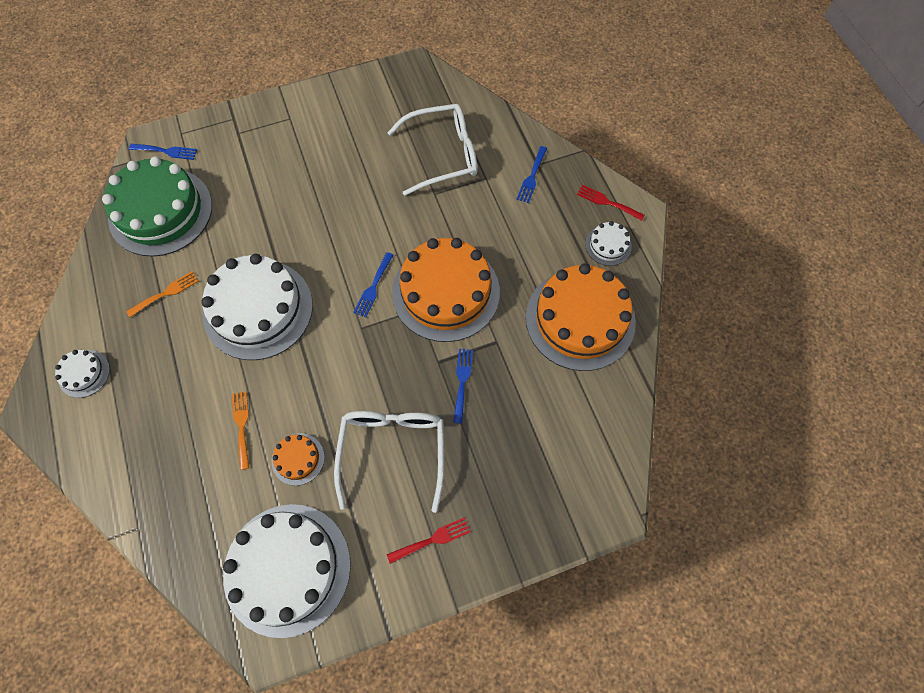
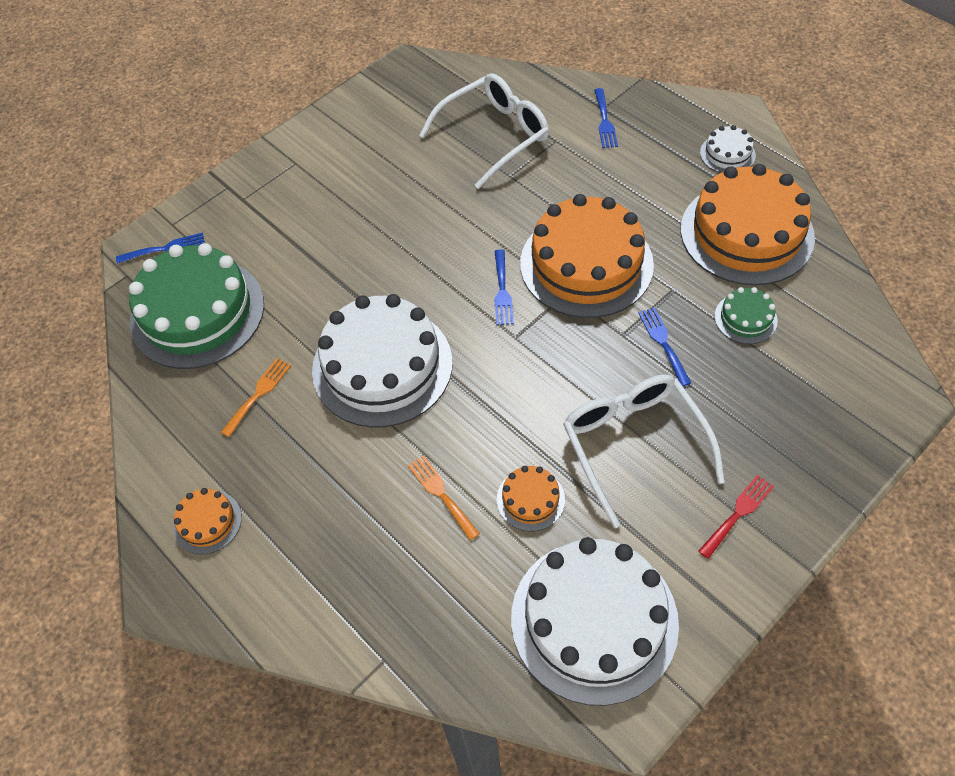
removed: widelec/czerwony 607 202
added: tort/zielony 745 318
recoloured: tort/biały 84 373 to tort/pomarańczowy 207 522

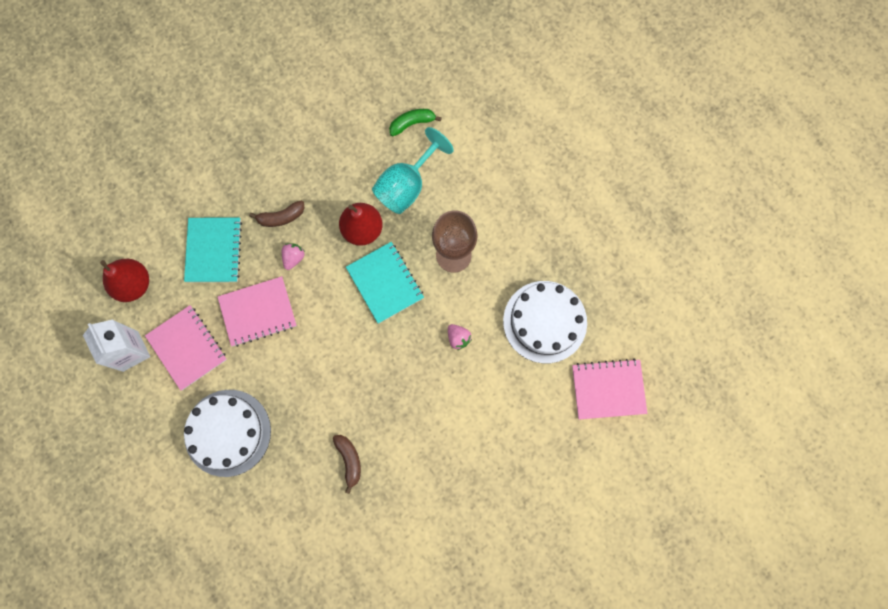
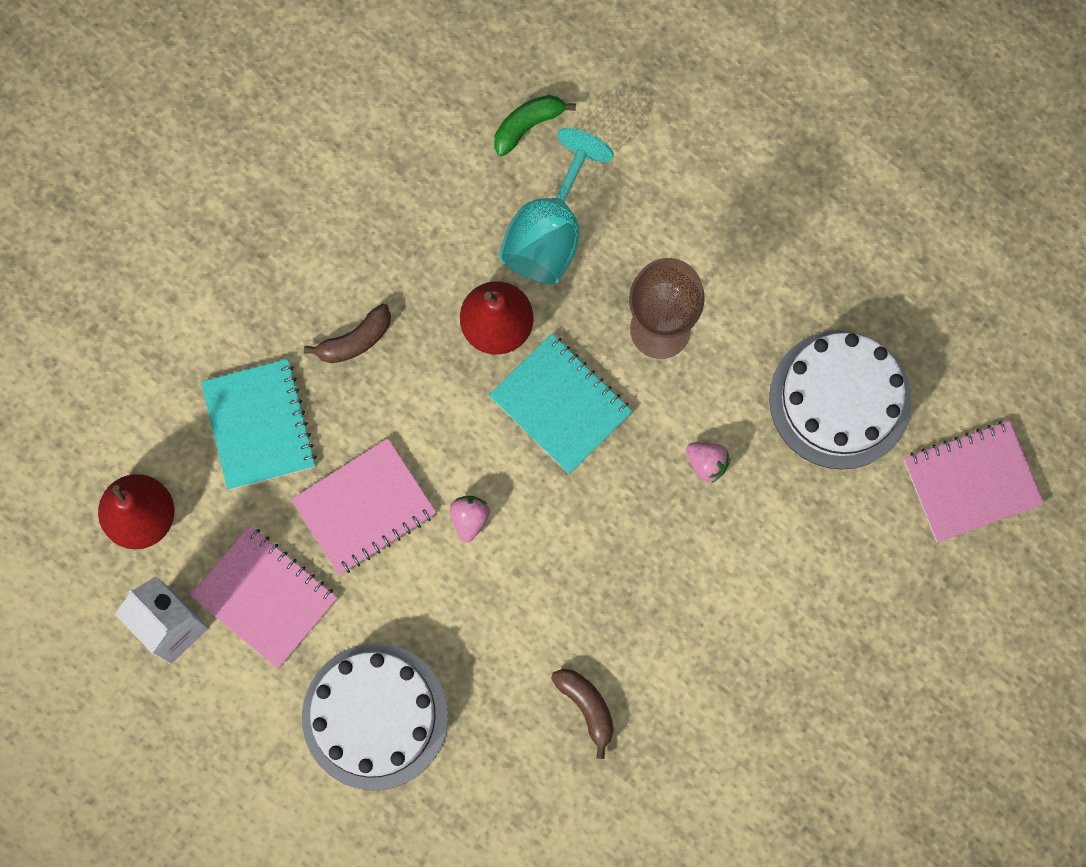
moved: truskawka/różowy 293 258 to 469 519

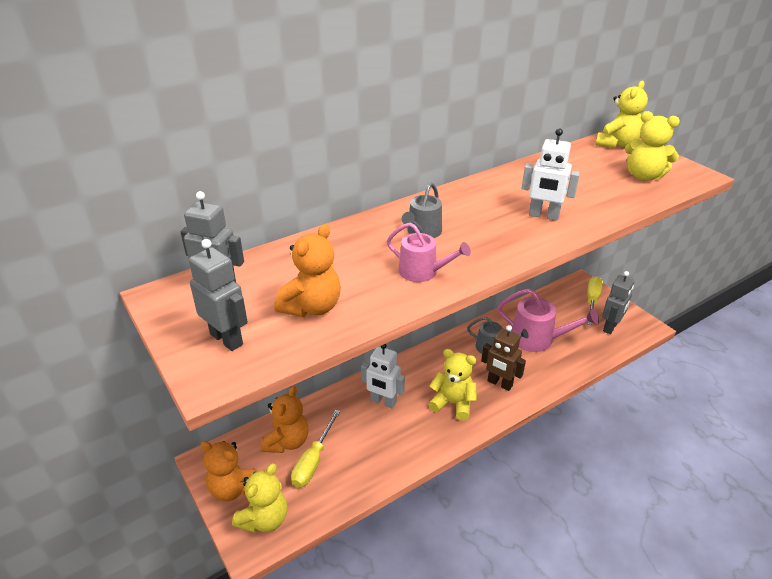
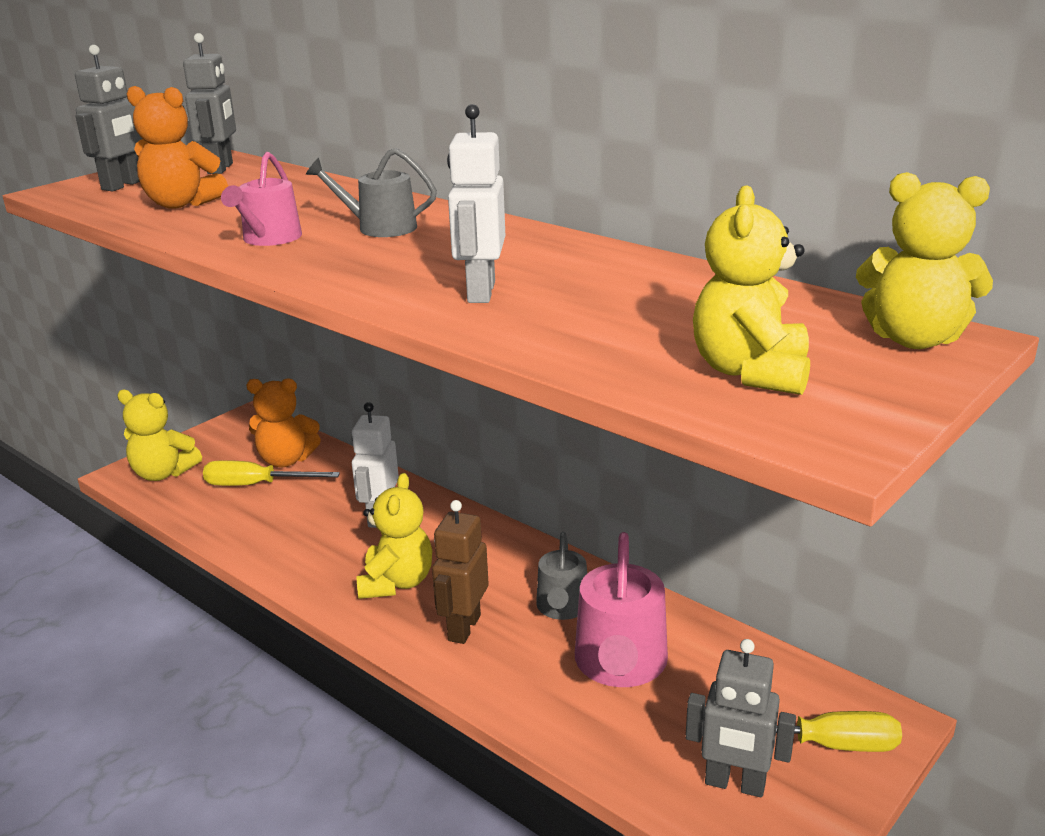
removed: miś/pomarańczowy 233 488

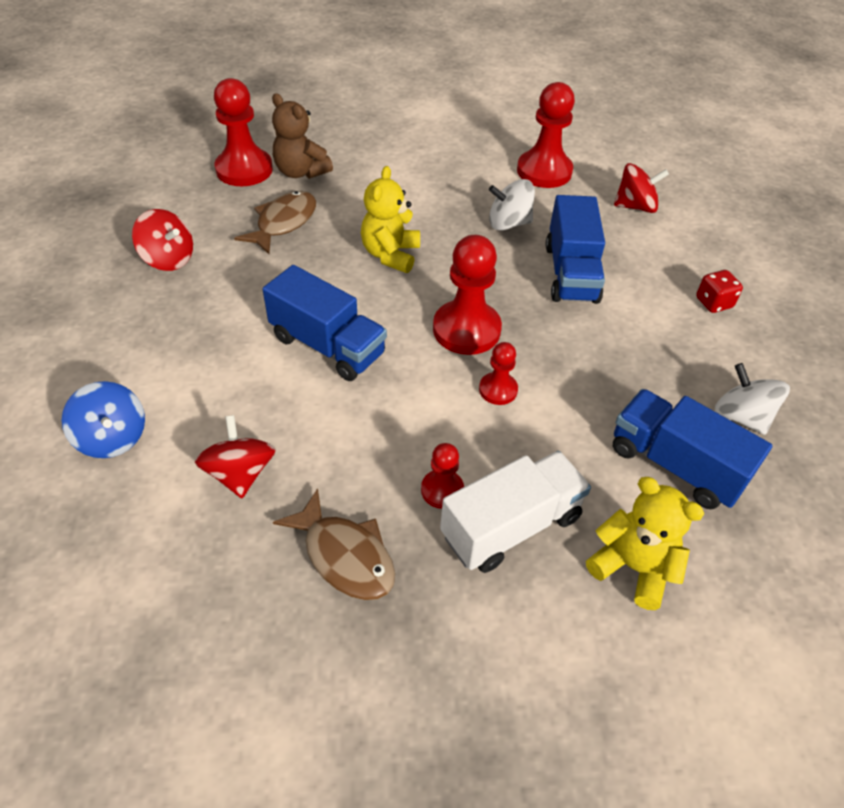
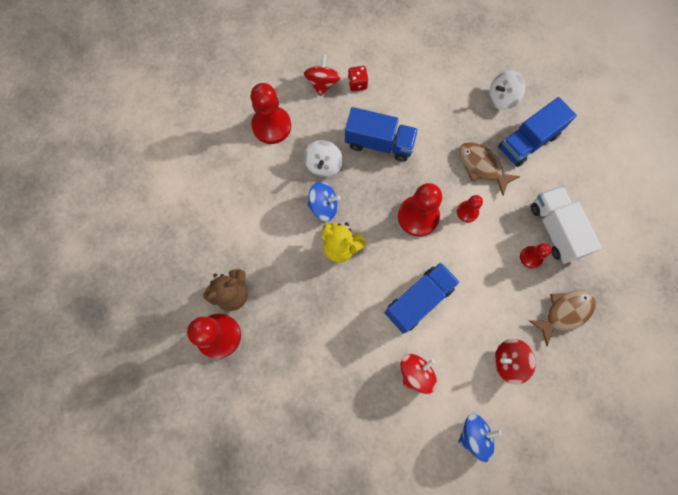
removed: miś/żółty 633 567
added: bączek/niebieski 323 206
moved: kostka do gry/czerwony 713 303 to 357 84; bączek/czerwony 168 259 to 416 373; ryba/brązowy 283 223 to 482 166

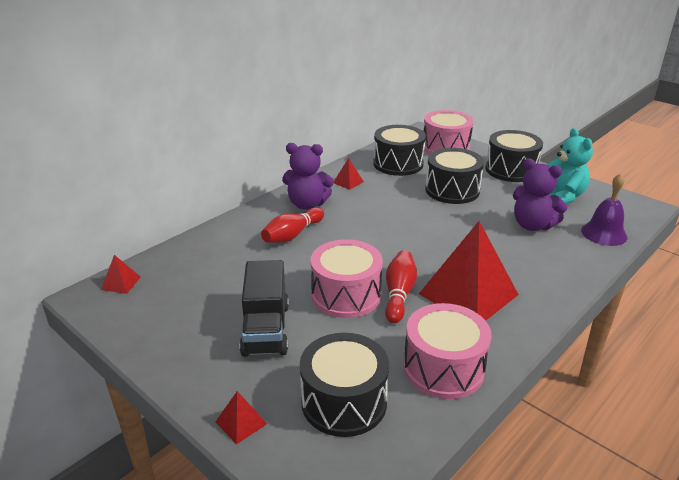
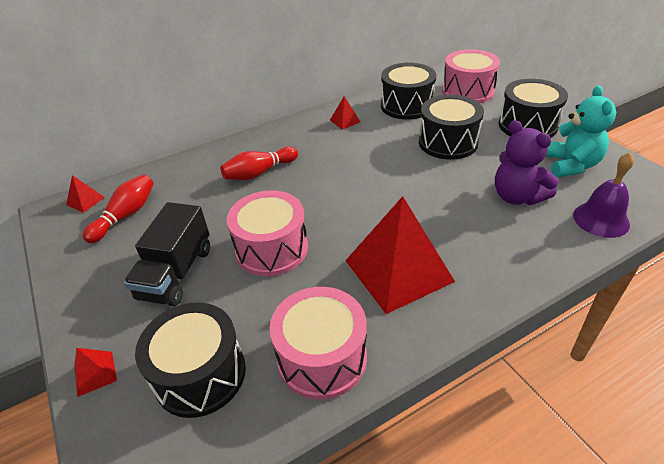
removed: miś/fioletowy 307 204
moved: kręgiel/czerwony 399 294 to 126 215

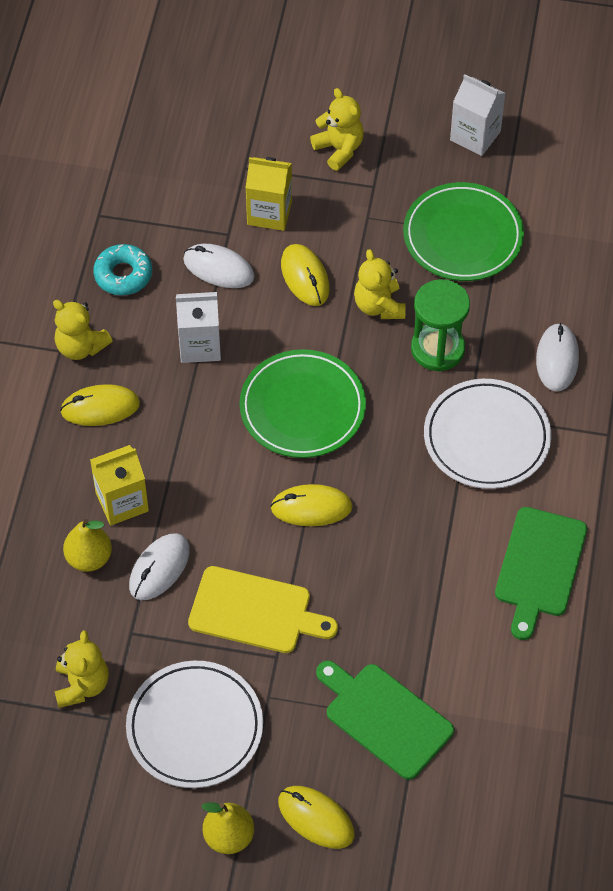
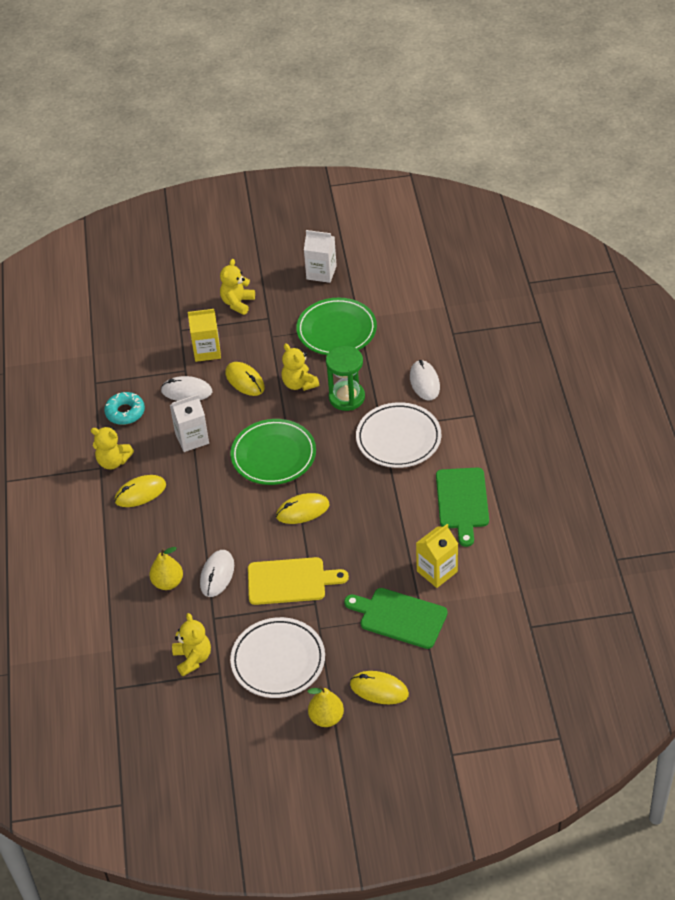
moved: karton mleka/żółty 122 502 to 437 571
turned: miś/żółty 339 149 = 237 303 105 degrees counterclockwise

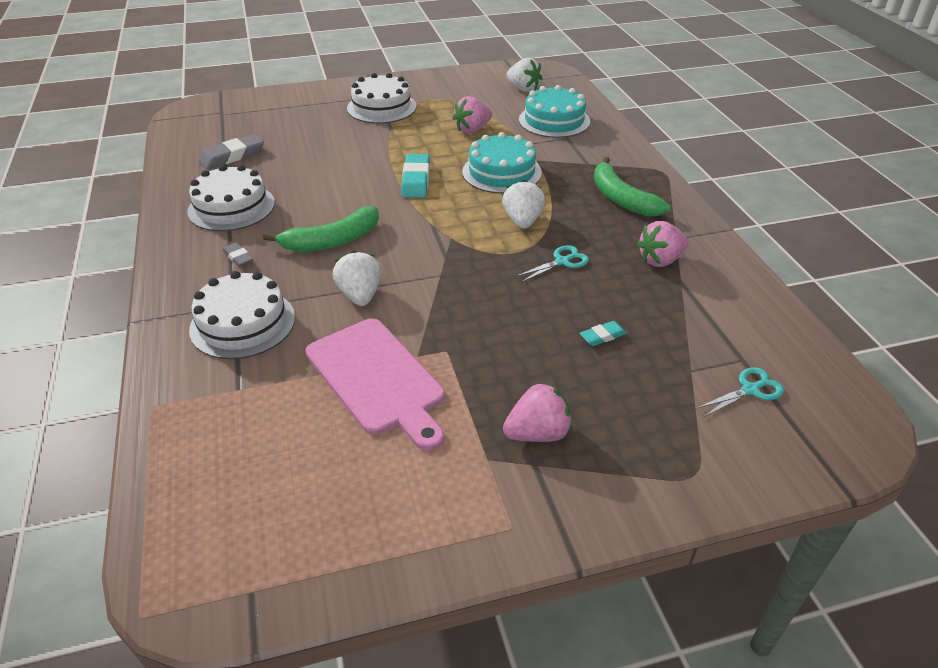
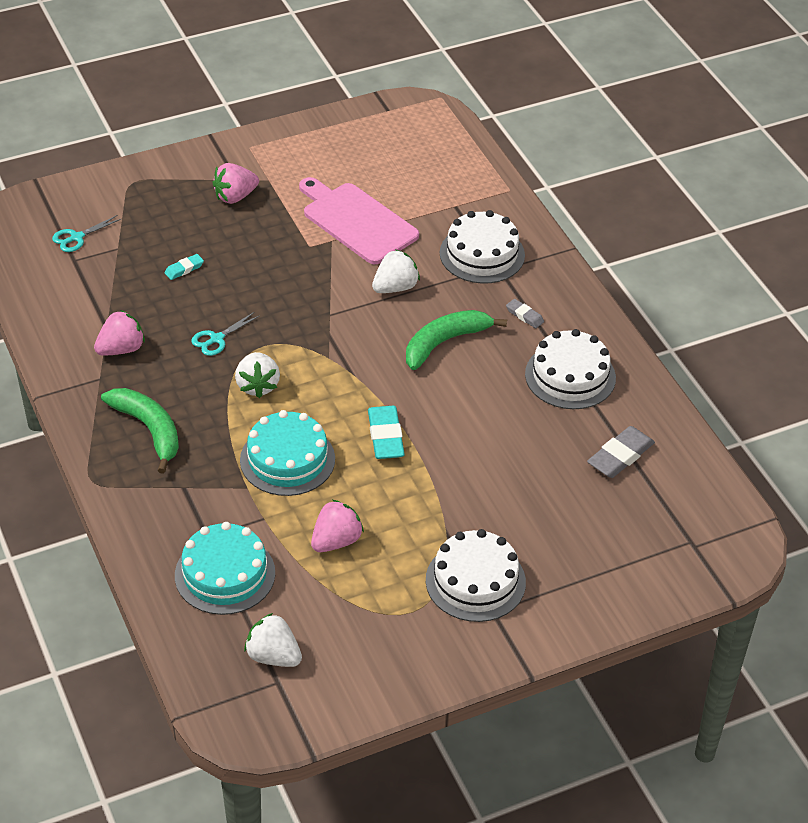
turned: truskawka/biały 360 295 = 395 287 105 degrees counterclockwise

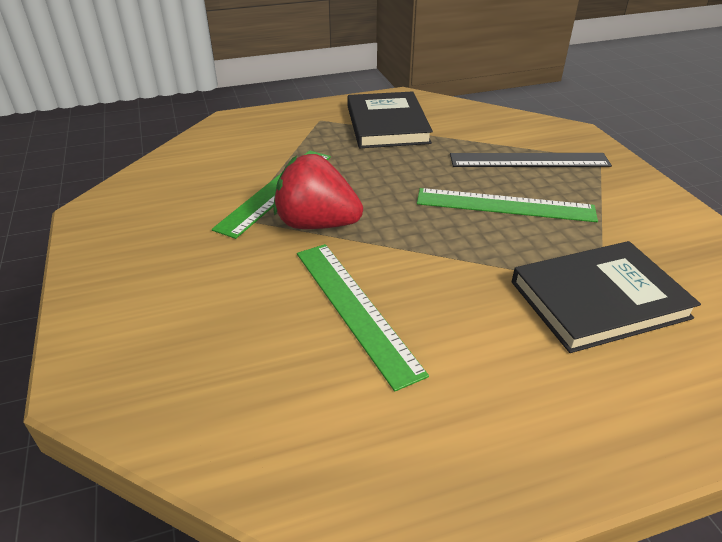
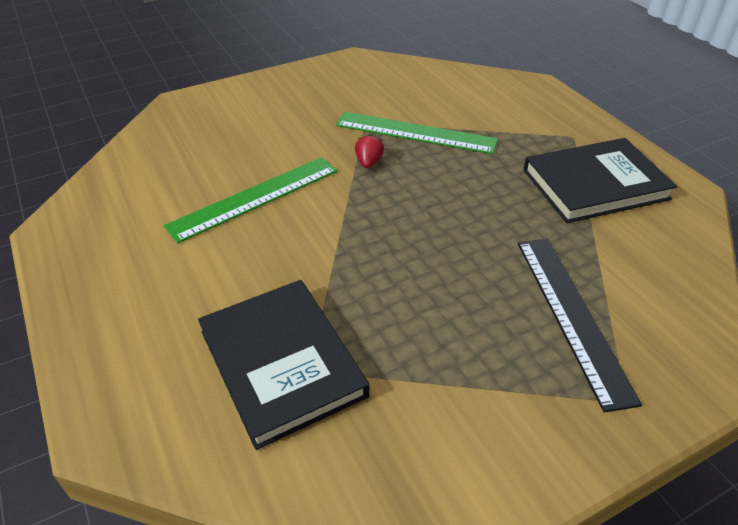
removed: linijka/zielony 505 205
resized: truskawka/czerwony 316 224 = 368 162 x0.42

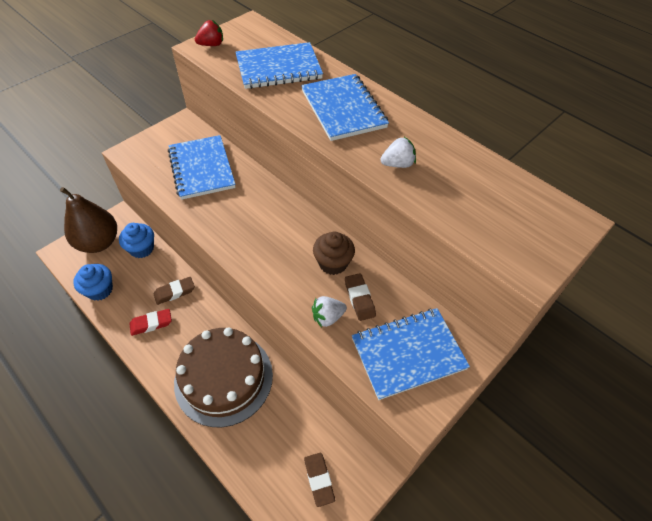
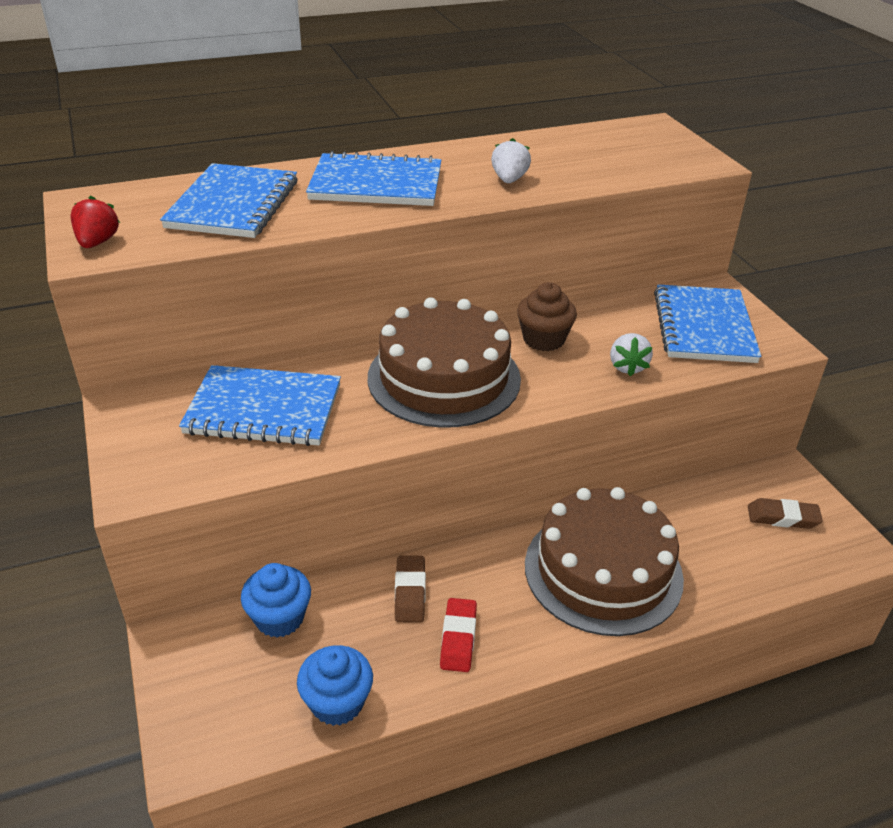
removed: gruszka/brązowy 99 242; gumka do mazania/brązowy 359 299
added: tort/brązowy 444 378

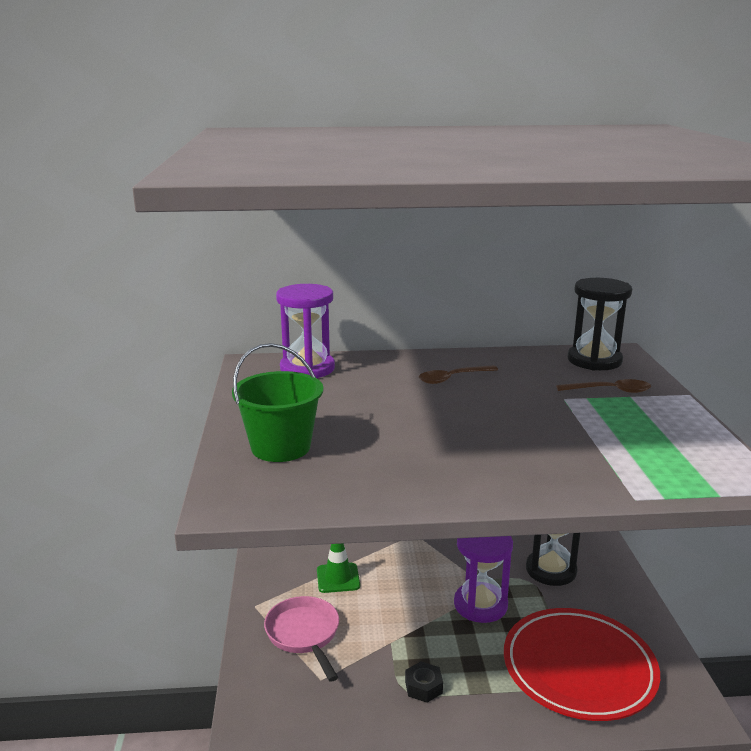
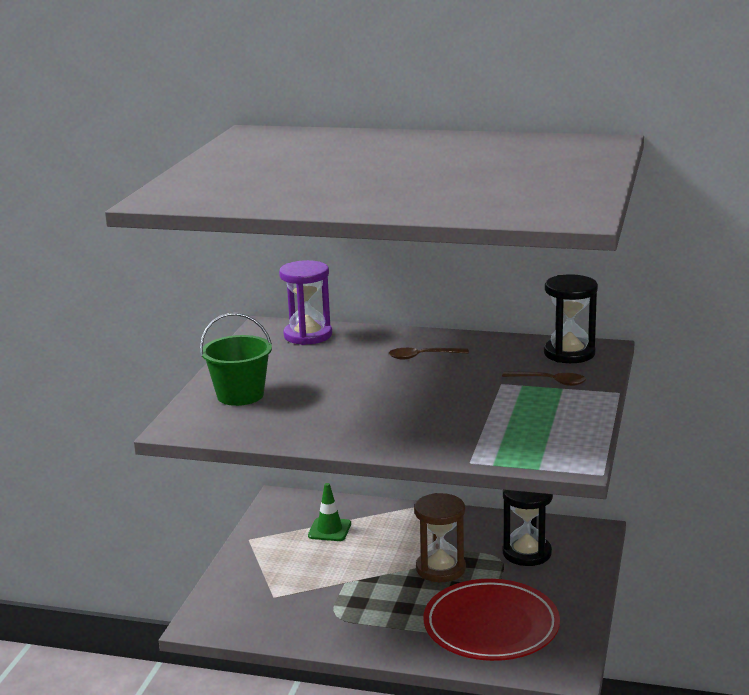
removed: patelnia/różowy 304 634; nakrętka/czarny 423 687
recoloured: klepsydra/fioletowy 480 605 to klepsydra/brązowy 440 569

